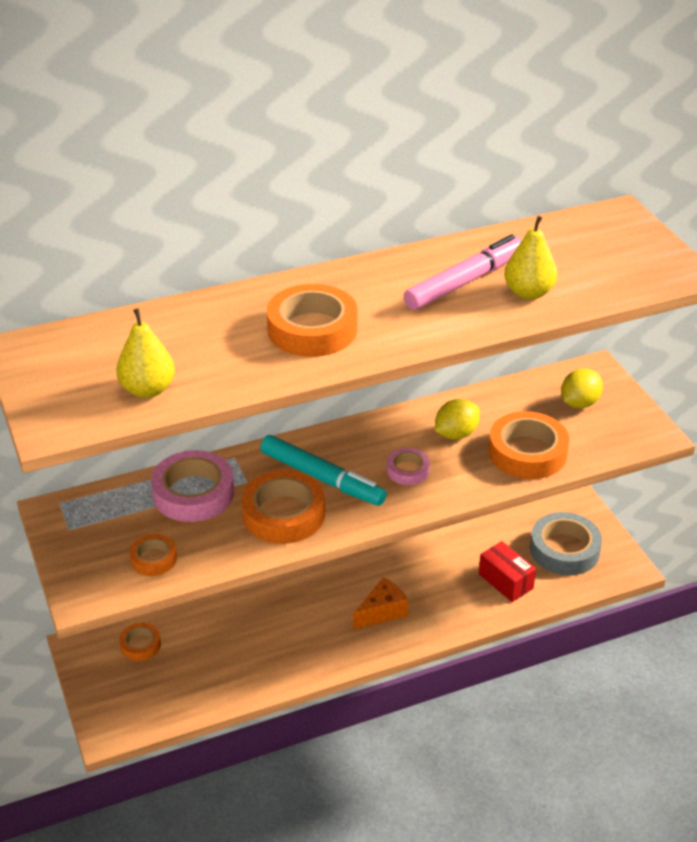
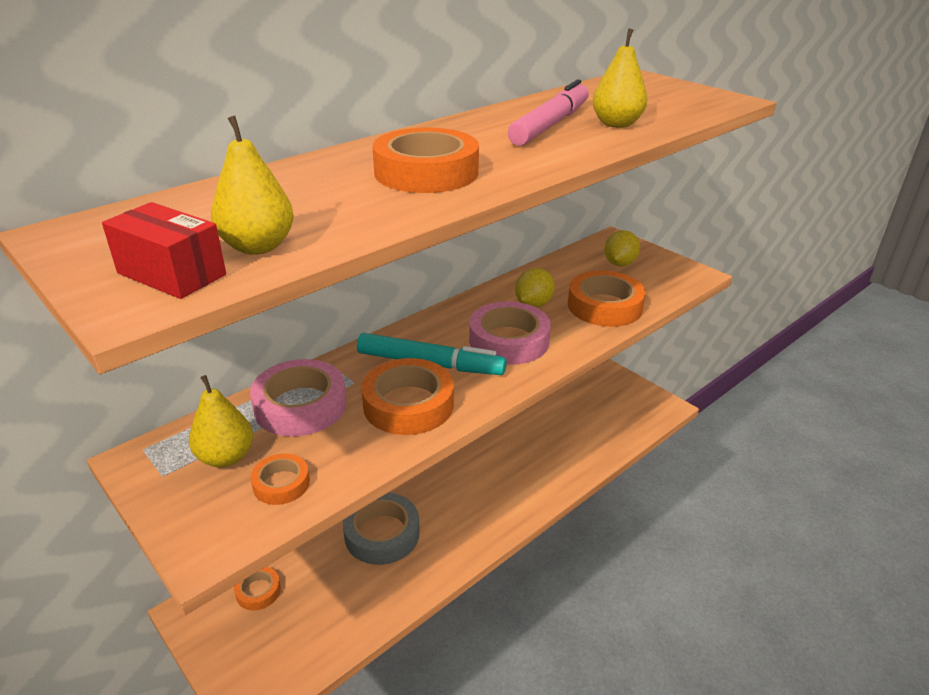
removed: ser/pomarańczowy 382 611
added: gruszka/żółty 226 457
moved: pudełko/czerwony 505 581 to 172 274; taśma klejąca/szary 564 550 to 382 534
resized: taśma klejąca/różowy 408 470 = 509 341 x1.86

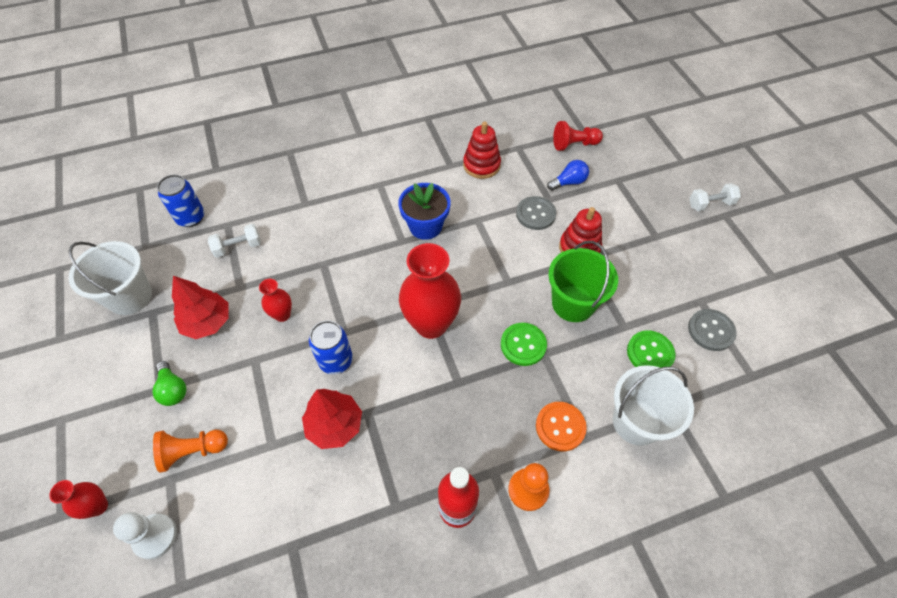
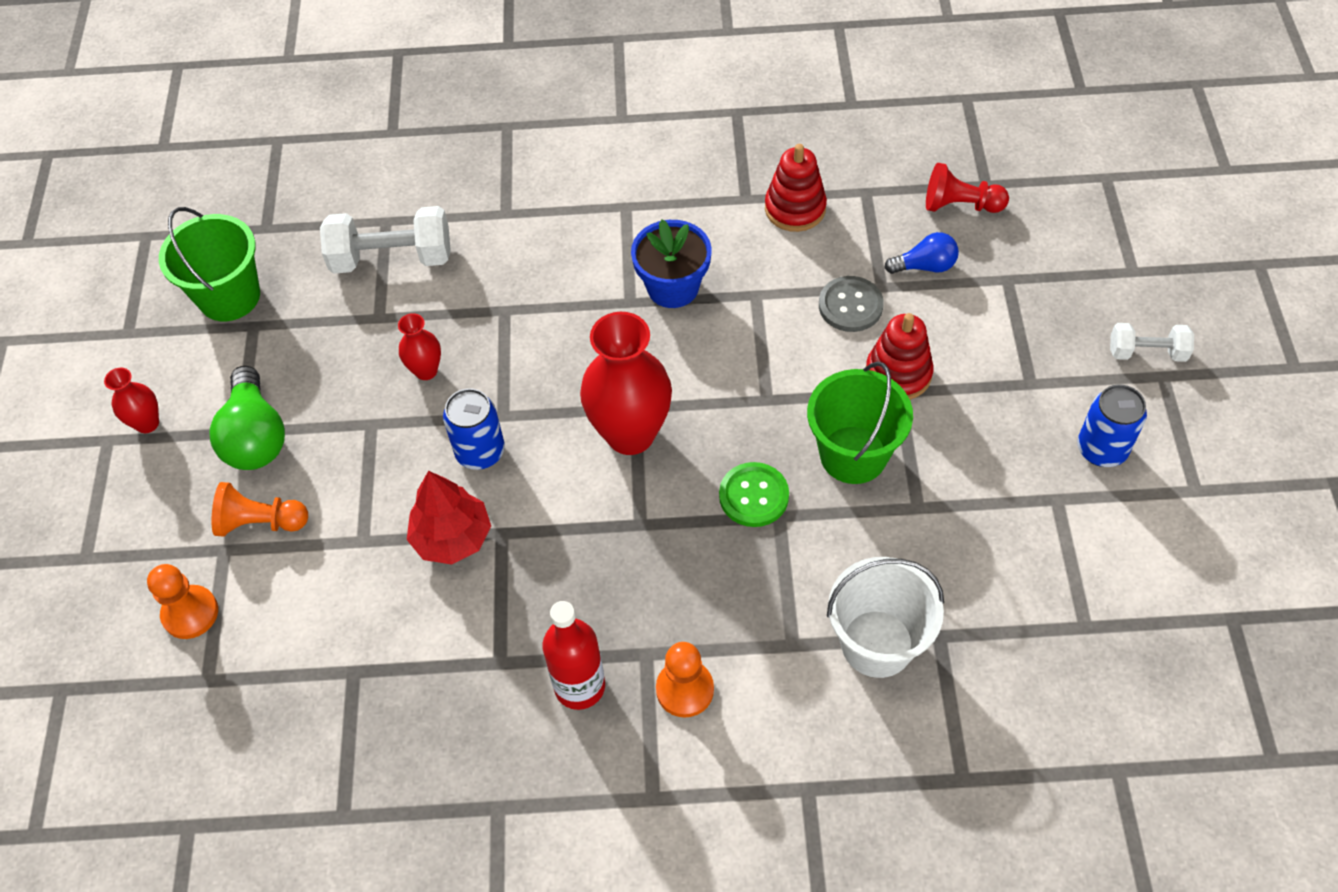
removed: drzewko/czerwony 207 322; guzik/pomarańczowy 560 427; guzik/zielony 650 353; guzik/szary 711 330
moved: wazon/czerwony 98 506 to 147 423; puszka/niebieski 191 218 to 1101 449
recoloured: pionek/biały 155 536 to pionek/pomarańczowy 190 613; wiadro/biały 130 296 to wiadro/zielony 229 296
resized: żarówka/zielony 173 389 = 255 436 x1.68; hantel/biały 238 247 = 392 258 x1.72

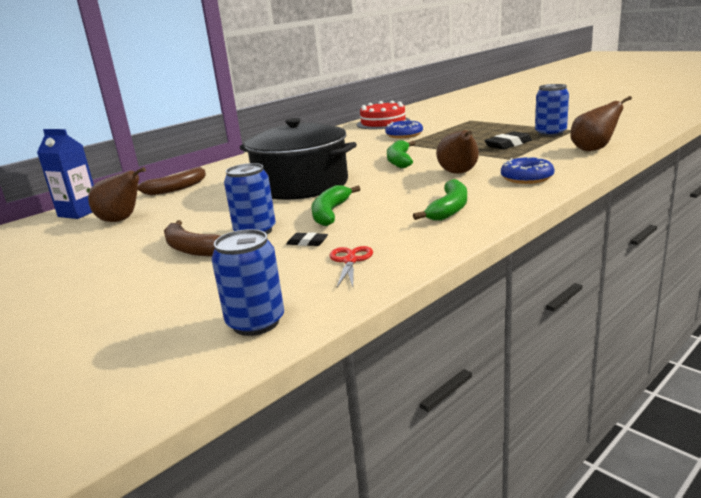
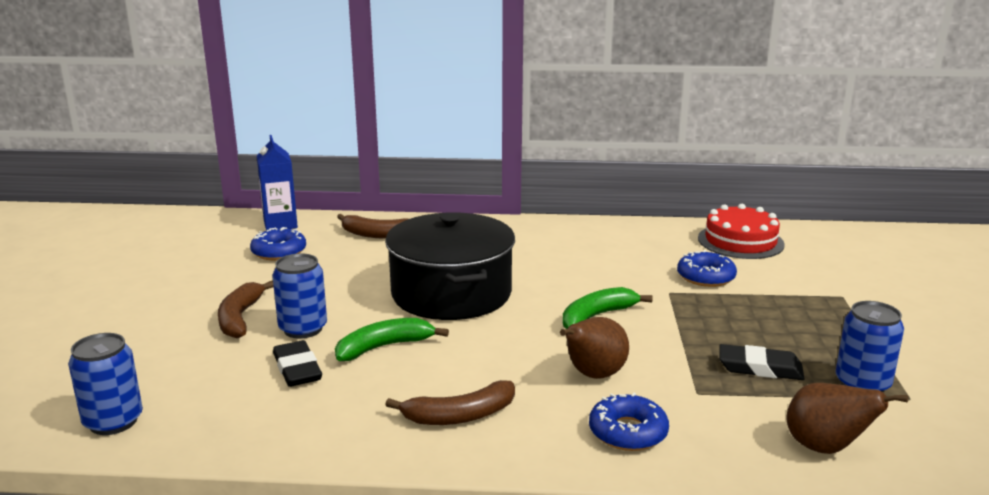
removed: nożyczki/czerwony 350 260
replaced: gruszka/brązowy 121 220 to donut/niebieski 279 252
recoloured: banan/zielony 449 209 to banan/brązowy 459 416
resized: gumka do mazania/czarny 307 242 = 297 369 x1.78

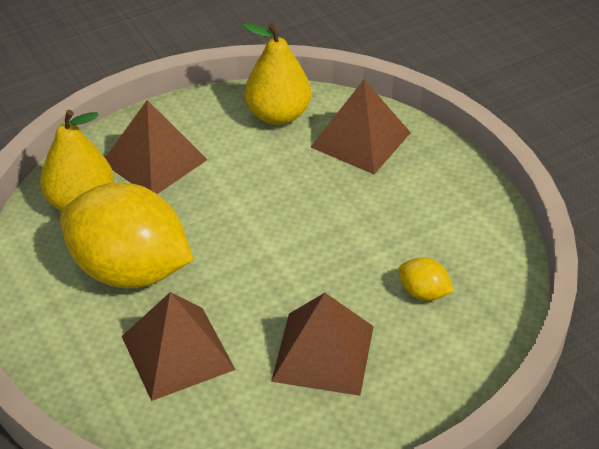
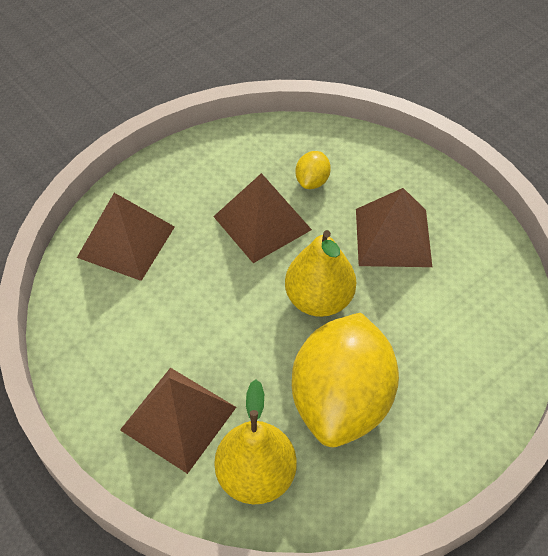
moved: piramida/brązowy 177 352 to 262 223; gruszka/żółty 278 115 to 319 299

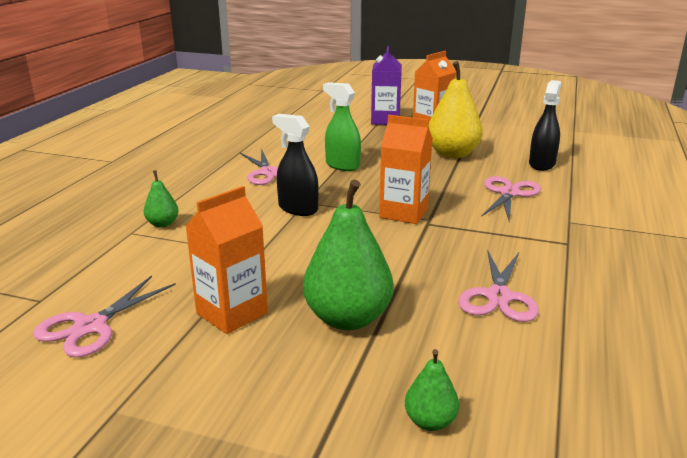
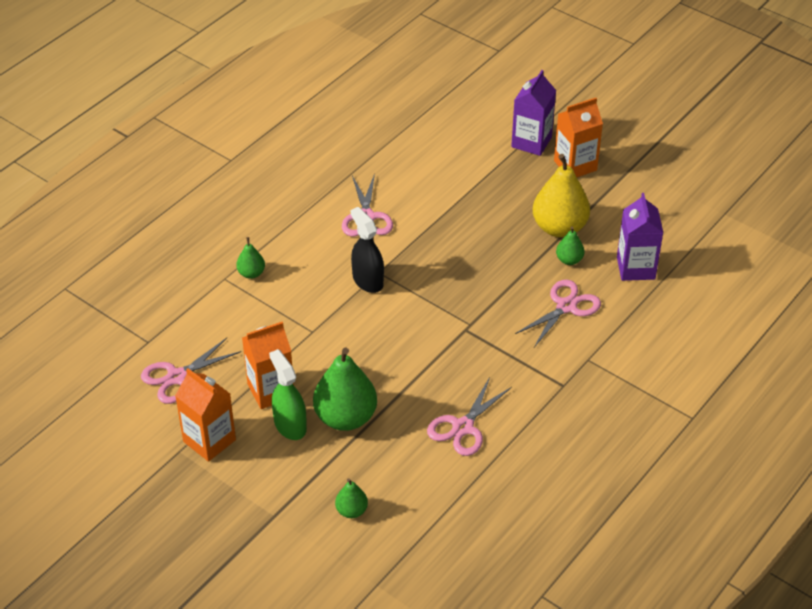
added: gruszka/zielony 569 260
moved: karton mleka/pomarańczowy 403 213 to 209 441; spryskiwacz/zielony 342 165 to 290 425
replaced: spryskiwacz/czarny 542 164 to karton mleka/fioletowy 635 268

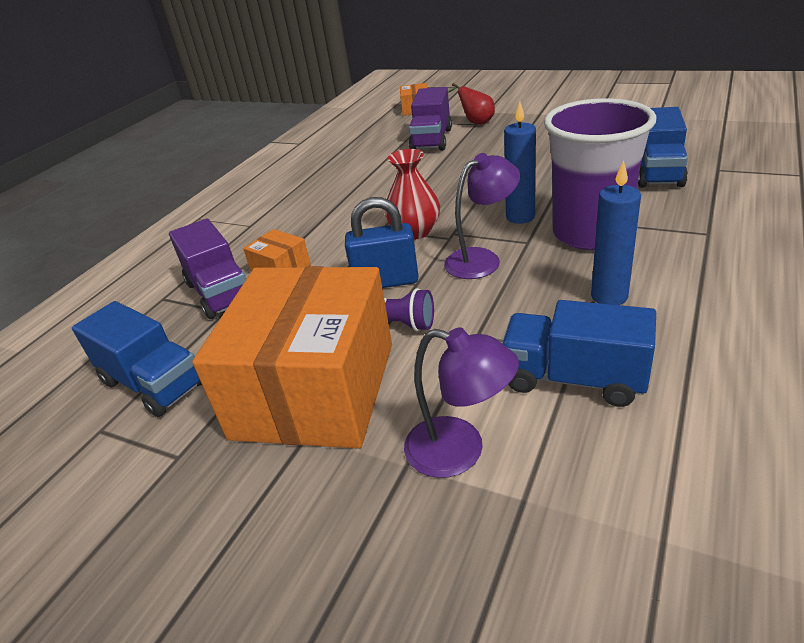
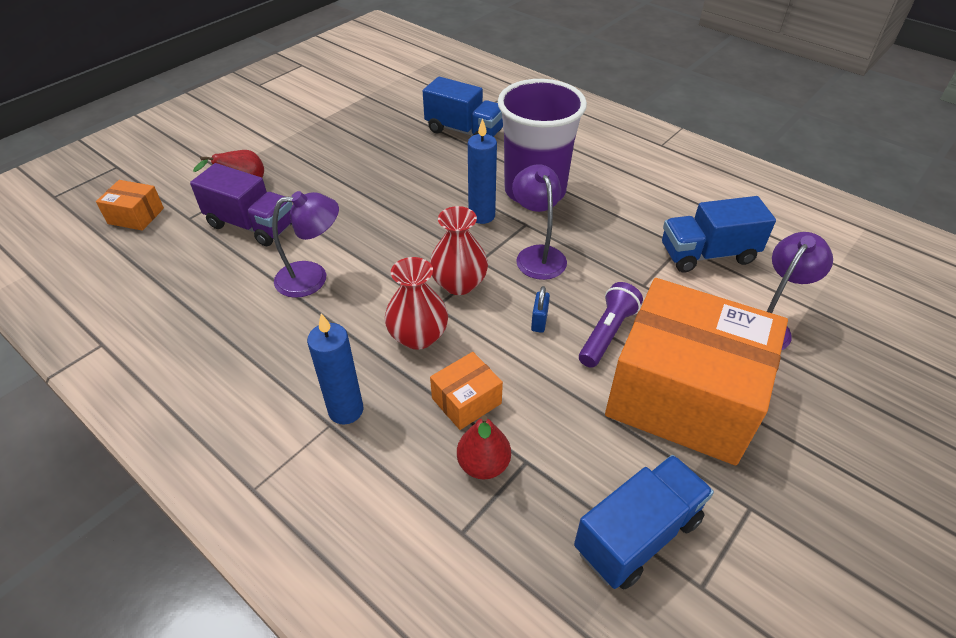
added: lampka/fioletowy 312 277; wazon/czerwony 418 336
moved: świeca/niebieski 609 296 to 346 410
replaced: ciężarówka/fioletowy 220 292 to gruszka/czerwony 483 464
turned: ciężarówka/niebieski 573 379 = 707 254 45 degrees clockwise
resized: kłódka/niebieski 386 281 = 539 321 x0.49

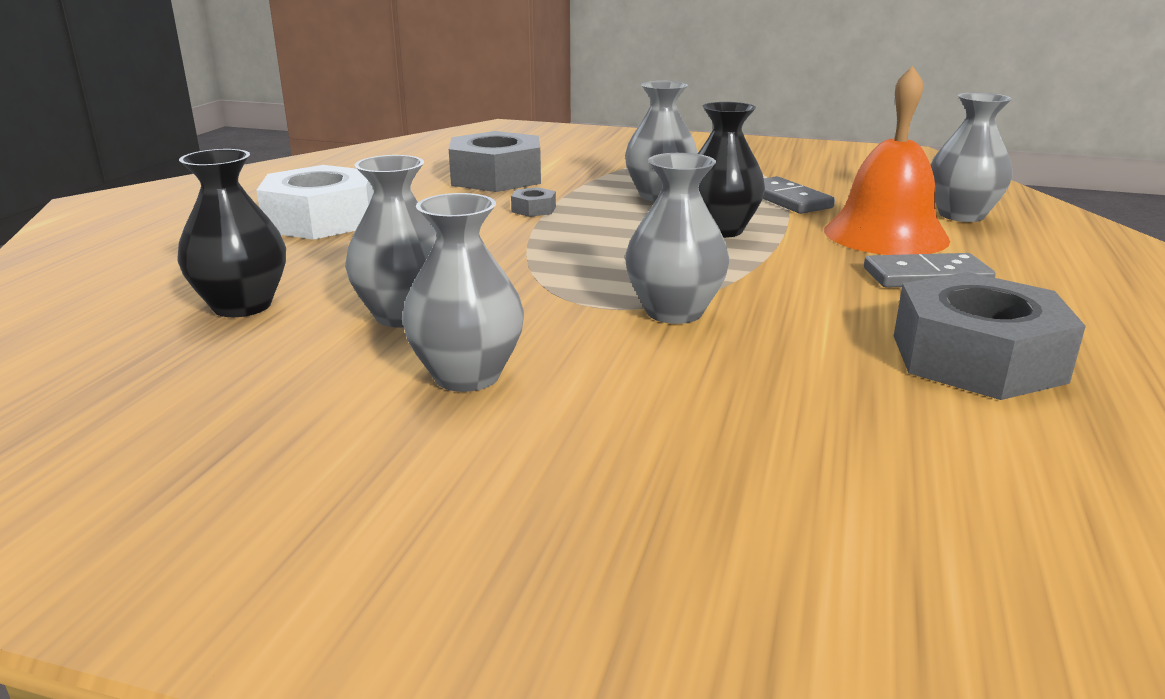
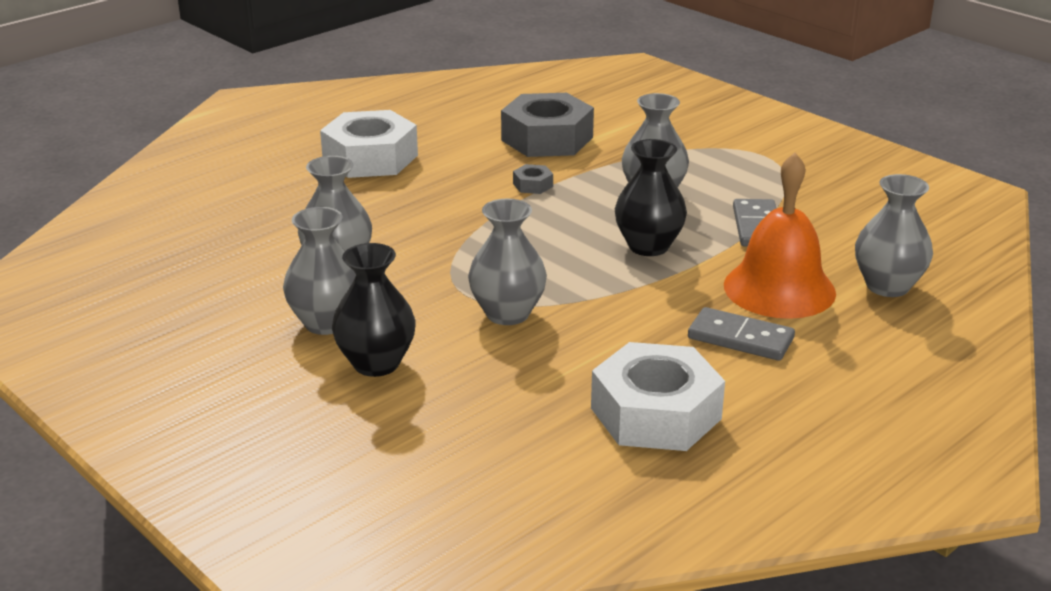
moved: wazon/czarny 242 306 to 376 363
recoloured: nakrętka/szary 976 358 to nakrętka/biały 655 413

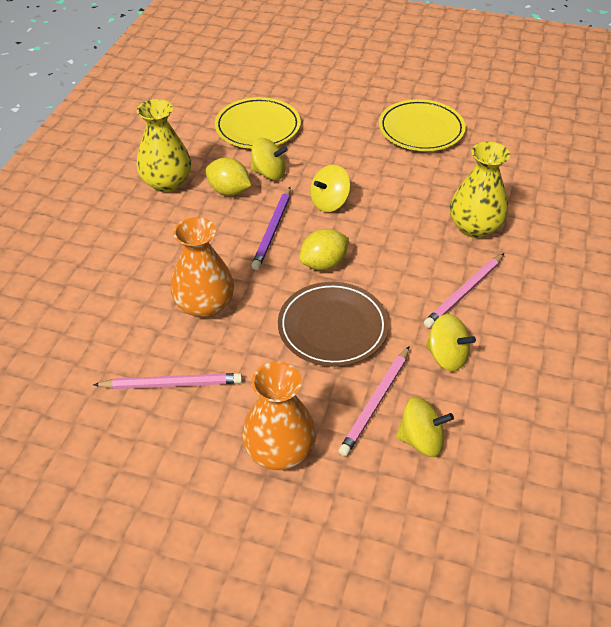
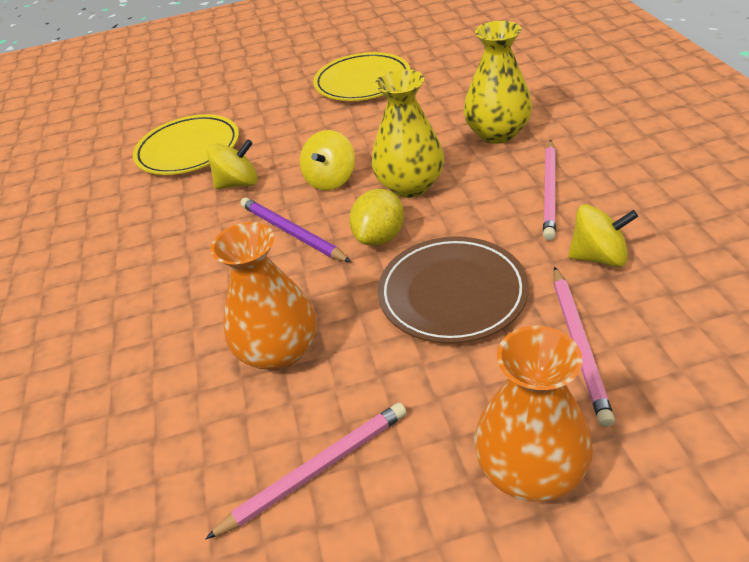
removed: cytryna/żółty 229 191; bączek/żółty 421 440
moved: wazon/żółty 167 182 to 410 185
turned: ołówek/fioletowy 273 230 = 292 233 150 degrees clockwise

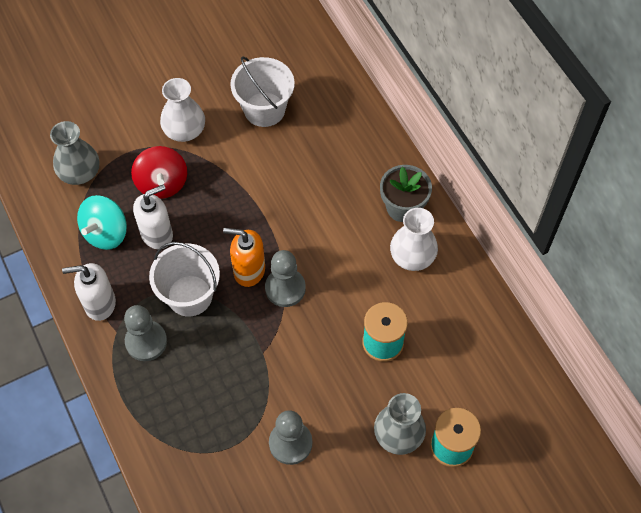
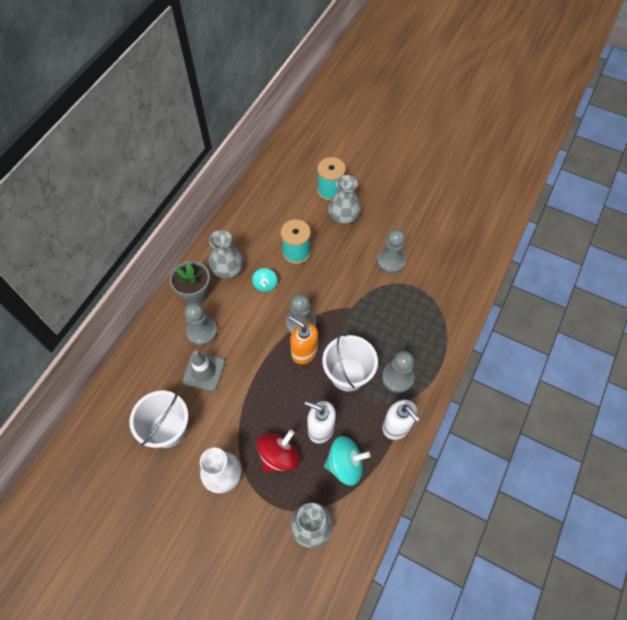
added: pachołek/szary 204 371; pionek/szary 202 331; bączek/turkusowy 265 284
recoloured: wazon/biały 412 256 to wazon/szary 227 268
turned: dozownik mydła/pomarańczowy 249 270 = 304 352 150 degrees clockwise

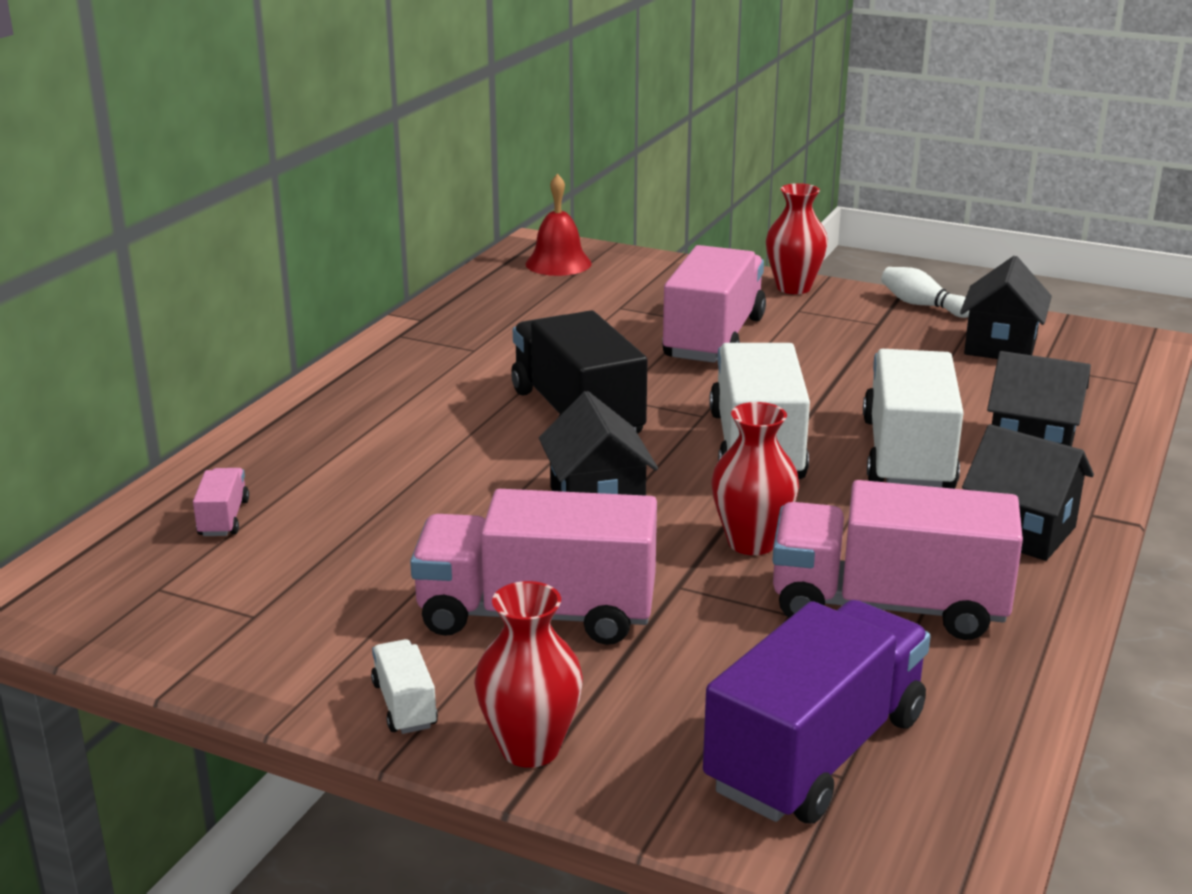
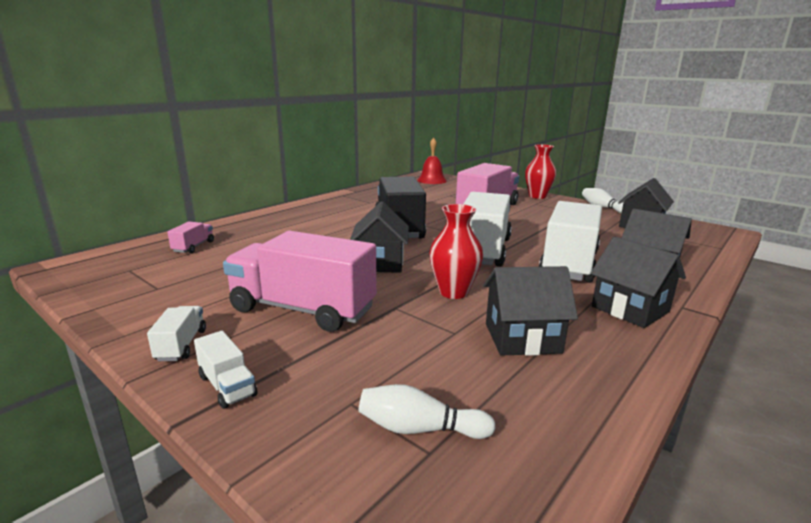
replaced: wazon/czerwony 530 748 to ciężarówka/biały 227 386; ciężarówka/fioletowy 816 752 to kręgiel/biały 419 429; ciężarówka/różowy 888 606 to domek/czarny 522 338

